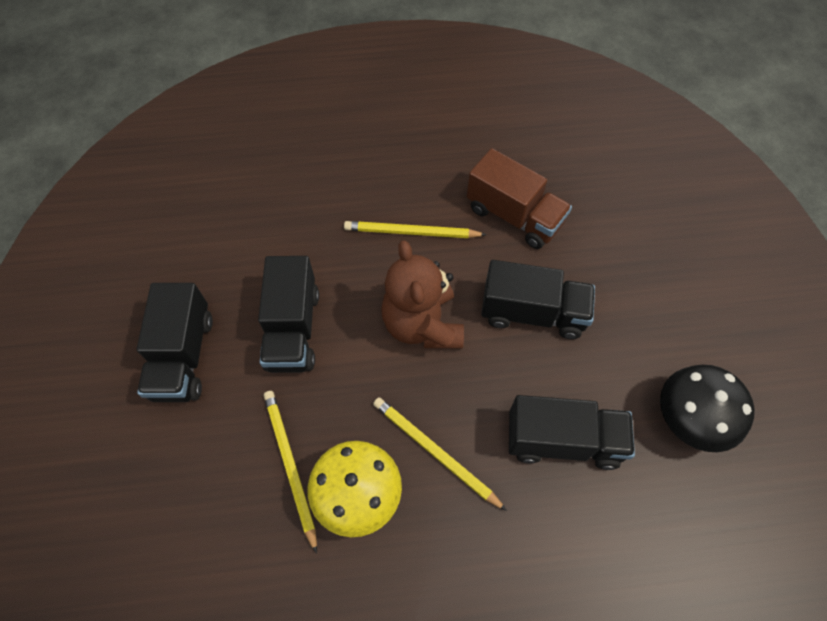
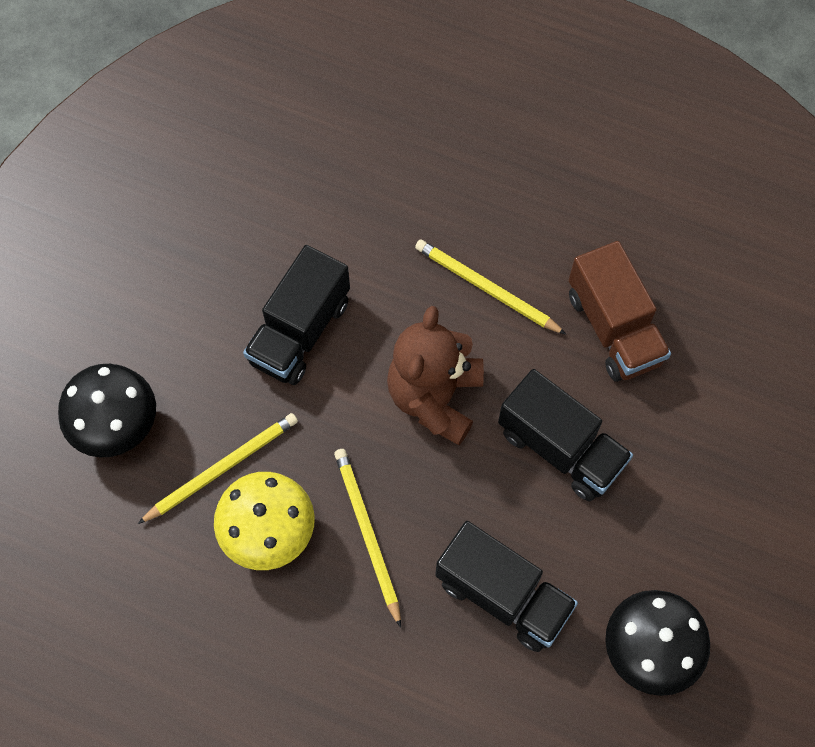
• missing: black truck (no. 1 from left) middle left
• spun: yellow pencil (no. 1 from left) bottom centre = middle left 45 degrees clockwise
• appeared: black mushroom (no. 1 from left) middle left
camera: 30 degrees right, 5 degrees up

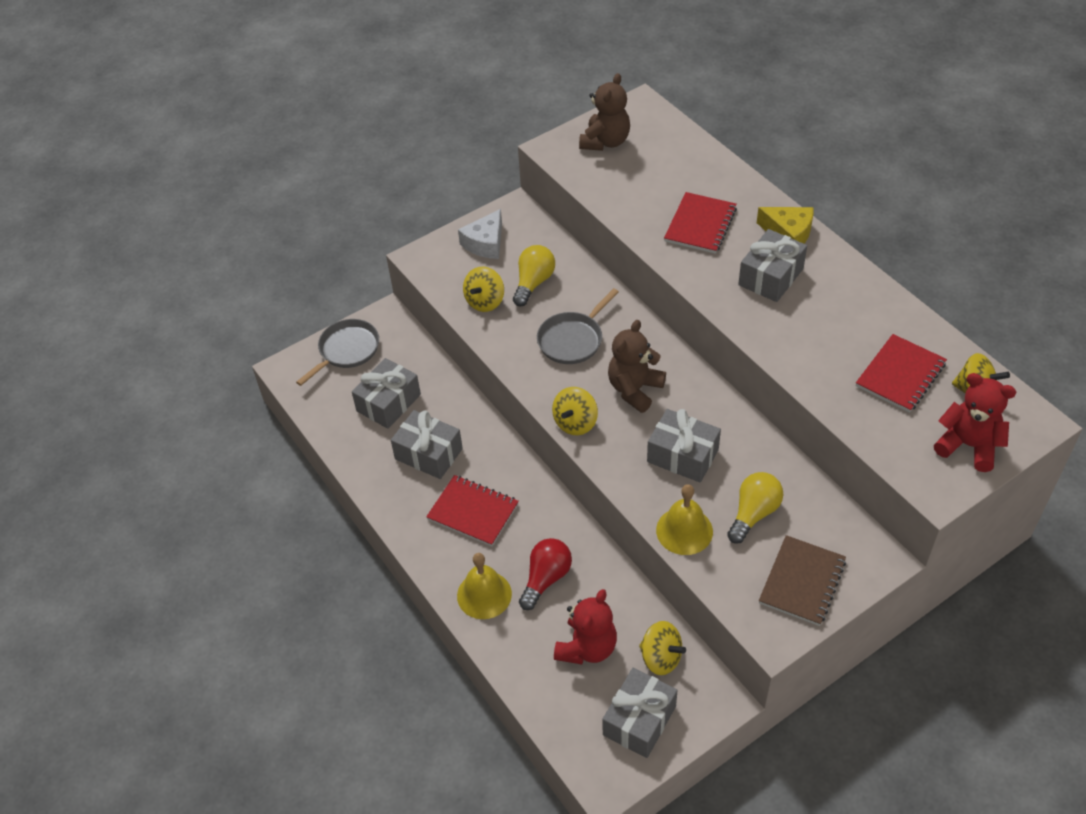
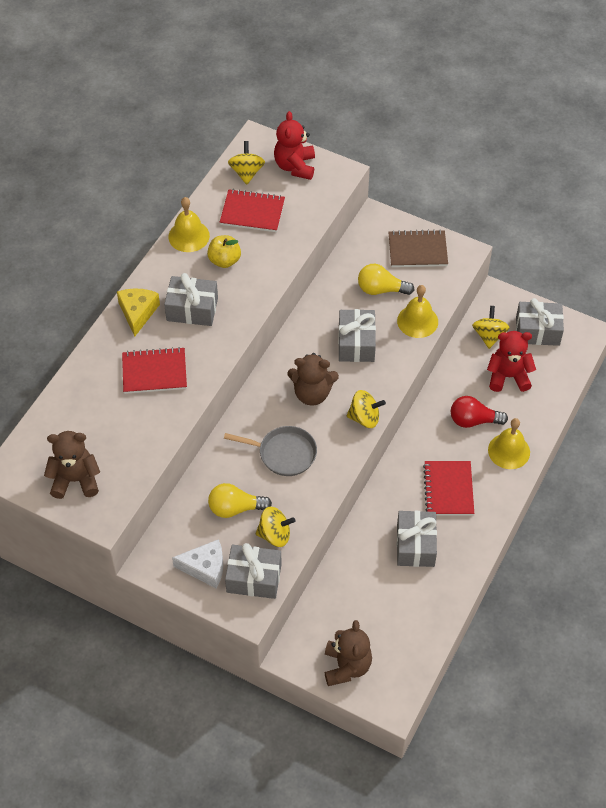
• exchanged: grey pan (no. 1 from left) middle left to brown teddy bear (no. 3 from left) bottom centre
• relocated: grey gift (no. 1 from left in the first image) centre to grey gift (no. 2 from left) bottom centre
• appeared: yellow bell (no. 1 from left) top left
• appeared: yellow apple top centre
camera: 120 degrees left, 5 degrees up

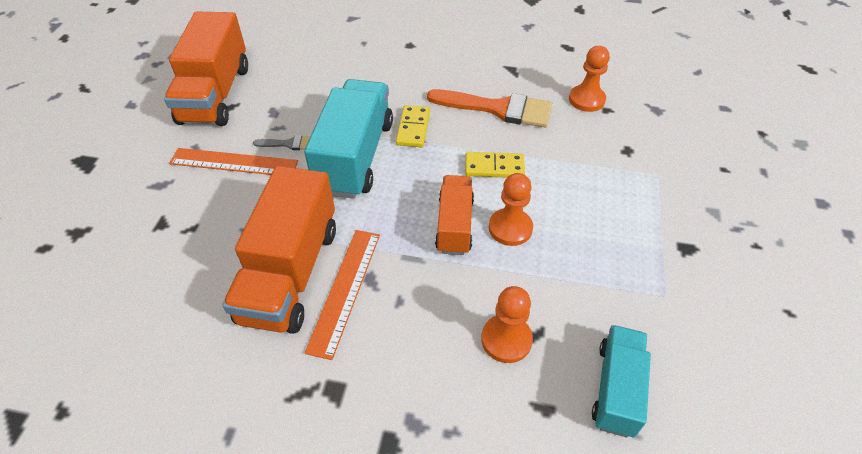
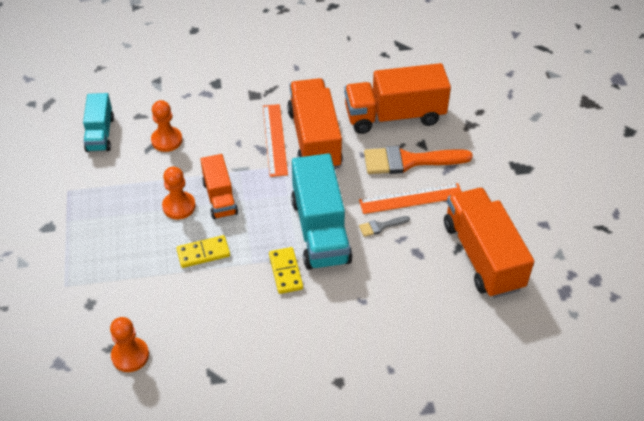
• relocated: orange brush top centre to centre
• appeared: orange truck (no. 3 from left) top centre
camera: 160 degrees right, 0 degrees up

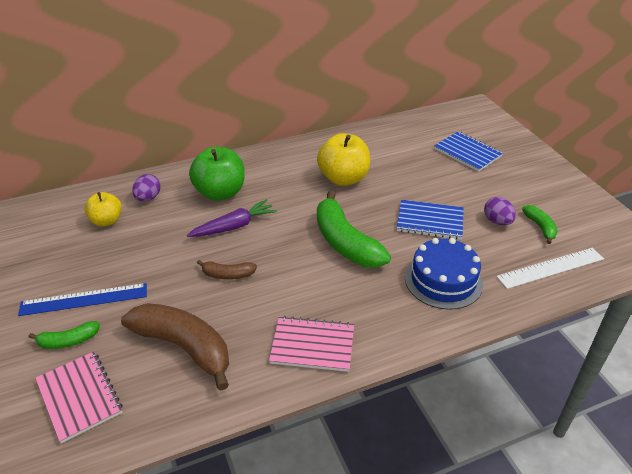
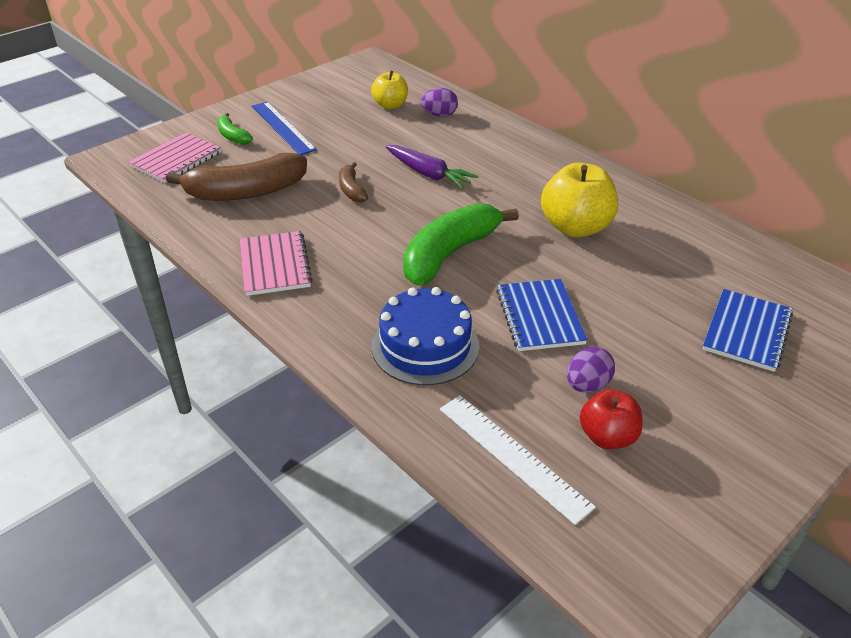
• spun: brown banana (no. 1 from left) bottom left = top left 60 degrees clockwise
• missing: green apple centre
• exchanged: green banana (no. 3 from left) middle right to red apple middle right
camera: 70 degrees right, 0 degrees up

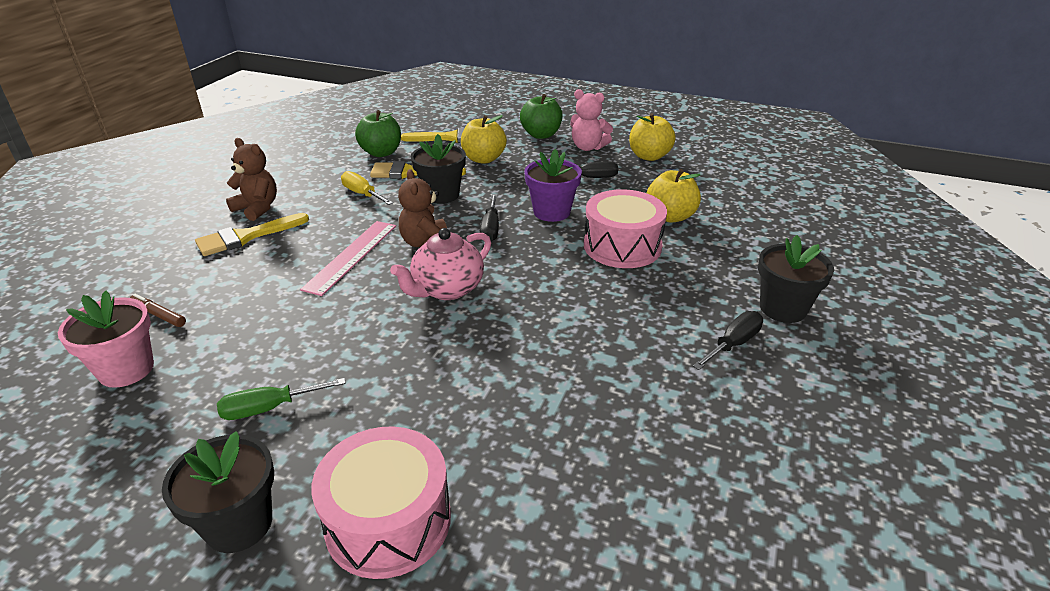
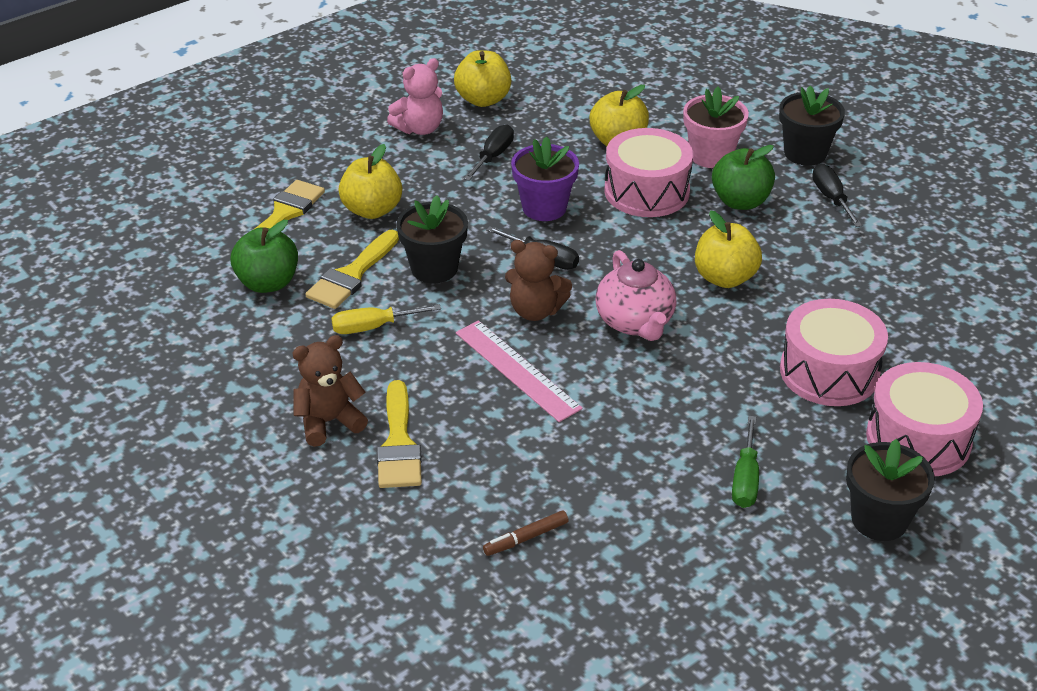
• relocated: pink flower pot middle left to top right
• relocated: green apple (no. 2 from left) top centre to top right
• appeared: yellow apple (no. 4 from left) middle right
• appeared: pink drum (no. 2 from left) middle right
camera: 60 degrees left, 5 degrees up

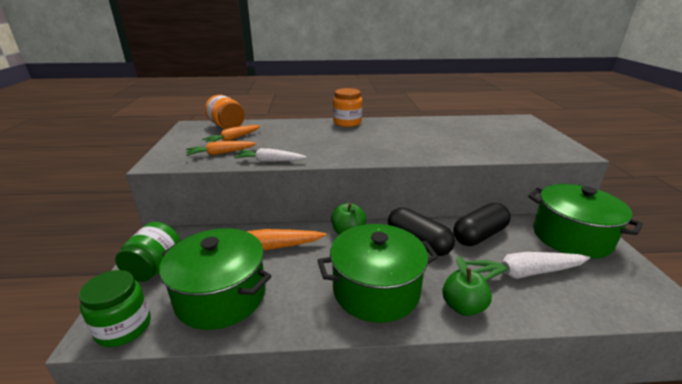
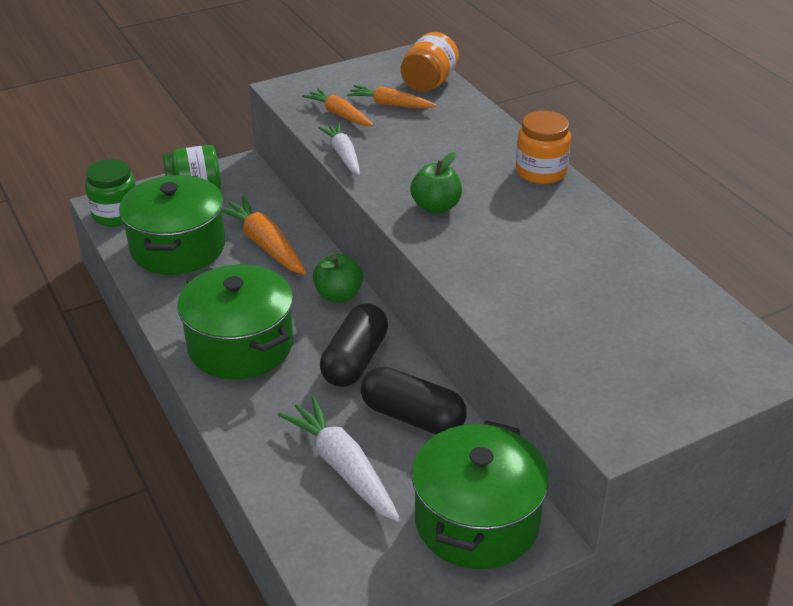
• relocated: green apple (no. 2 from left) bottom right to top centre
camera: 65 degrees right, 10 degrees up

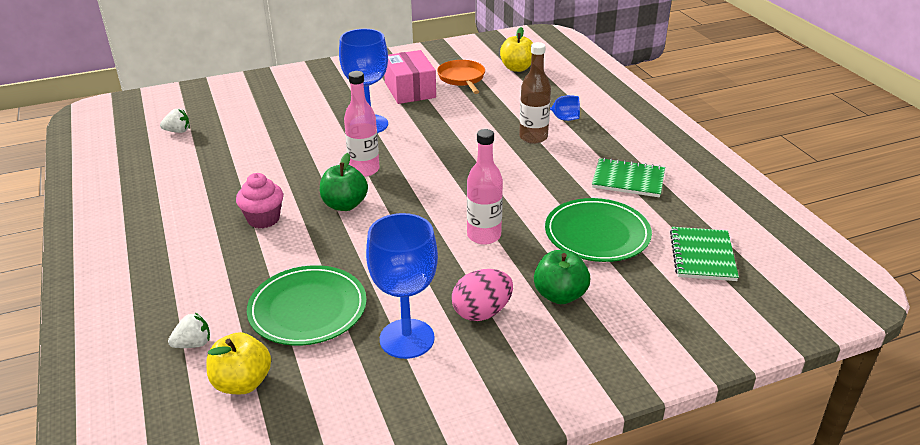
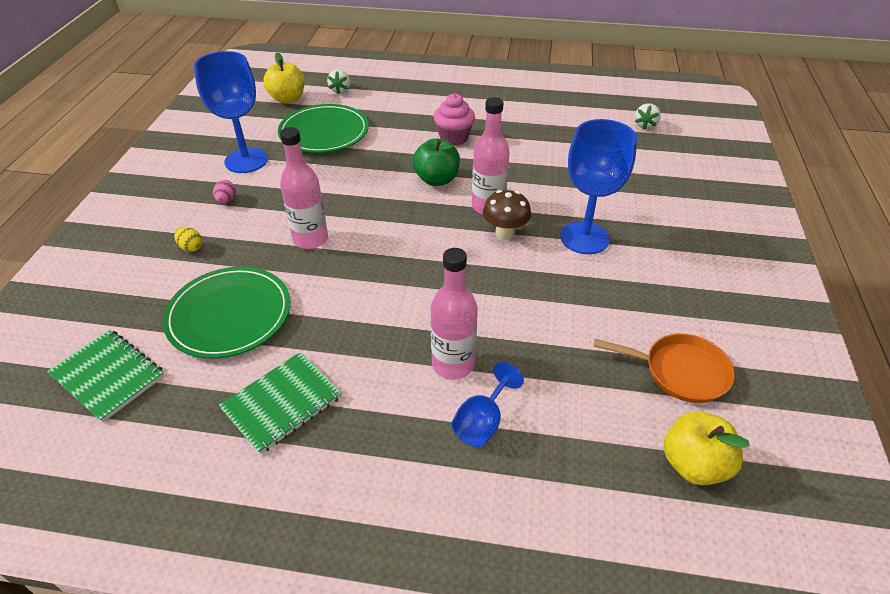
• missing: pink box top centre
• size: pink egg centre = top left x0.51
• colour: brown bottle top centre to pink bottle (no. 2 from left) centre
• exchanged: green apple (no. 2 from left) centre to yellow egg middle left
• appeared: brown mushroom centre
camera: 120 degrees right, 10 degrees up

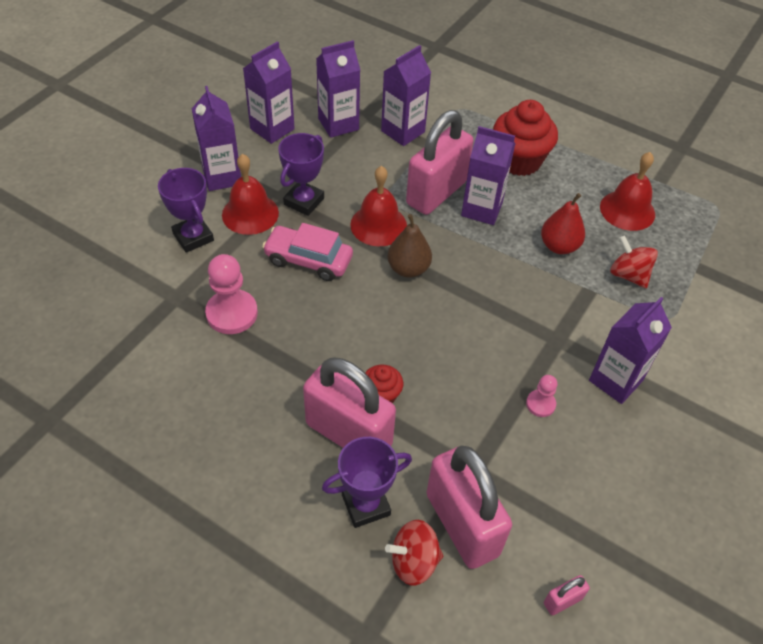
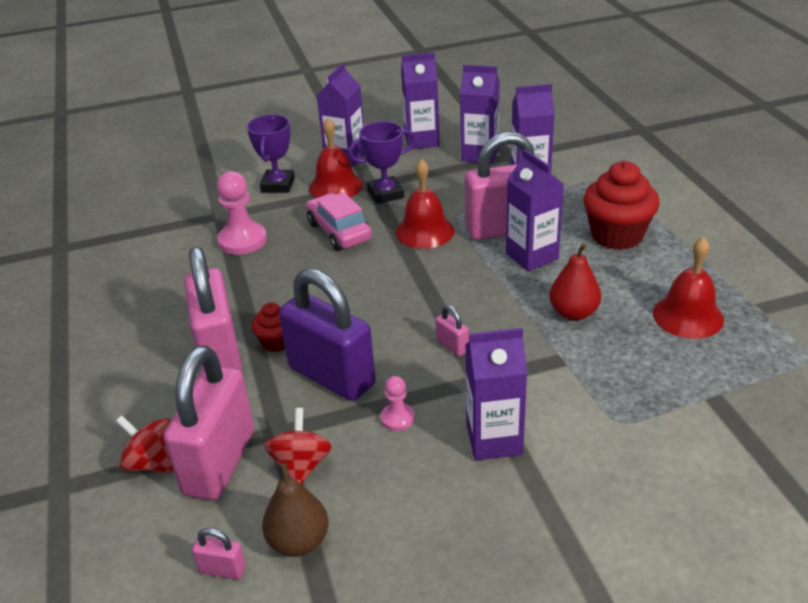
• missing: purple trophy (no. 3 from left) bottom centre
• relocated: brown pear centre to bottom centre
• relocated: red spinning top (no. 2 from left) middle right to bottom centre
• appeared: purple padlock centre
• appeared: pink padlock (no. 4 from left) centre
camera: 45 degrees right, 15 degrees down

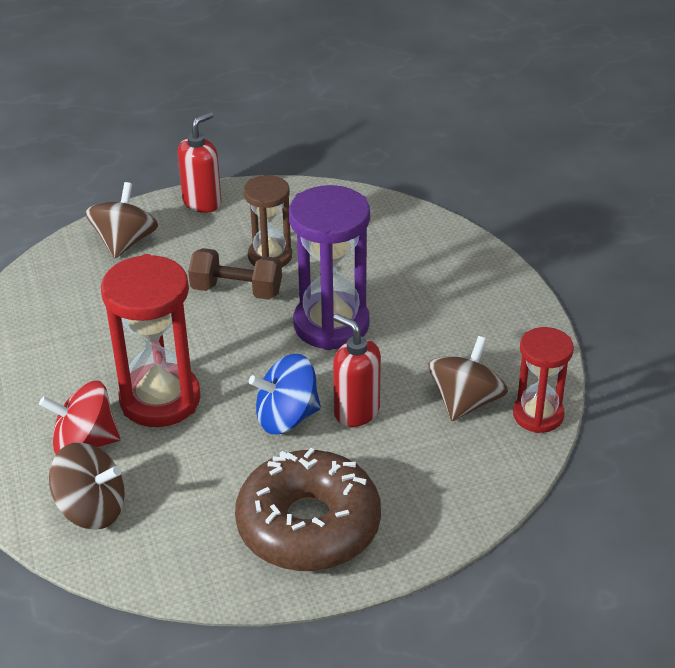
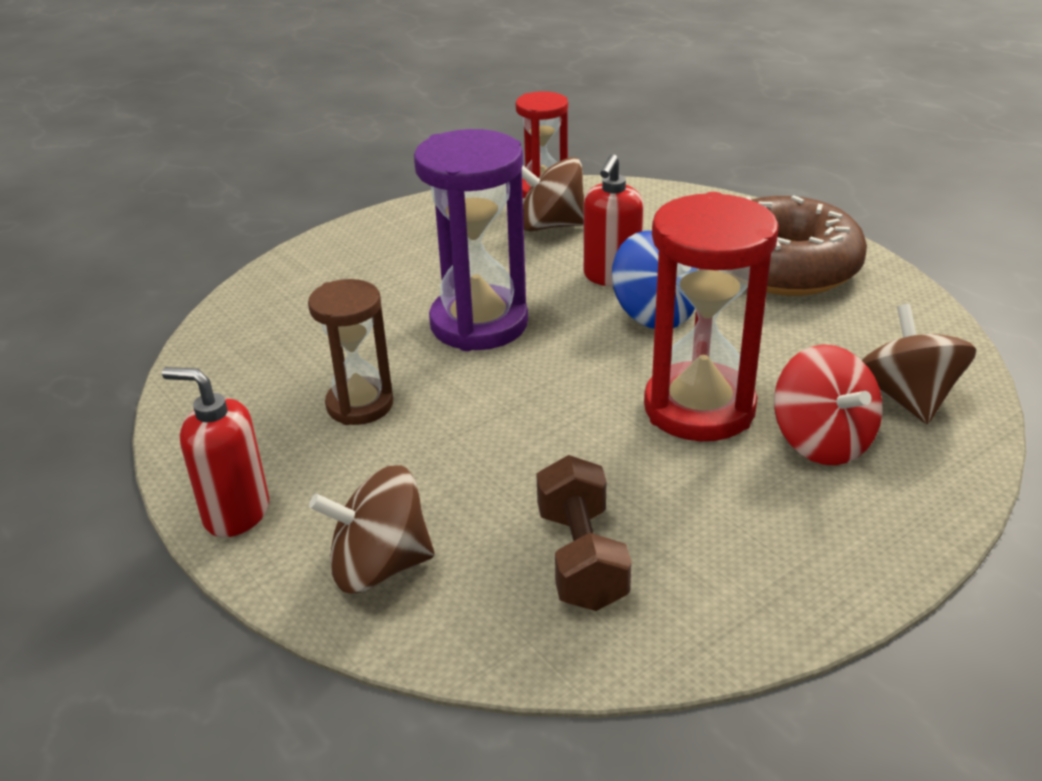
• relocated: brown dumbbell centre to bottom centre
camera: 110 degrees left, 5 degrees down

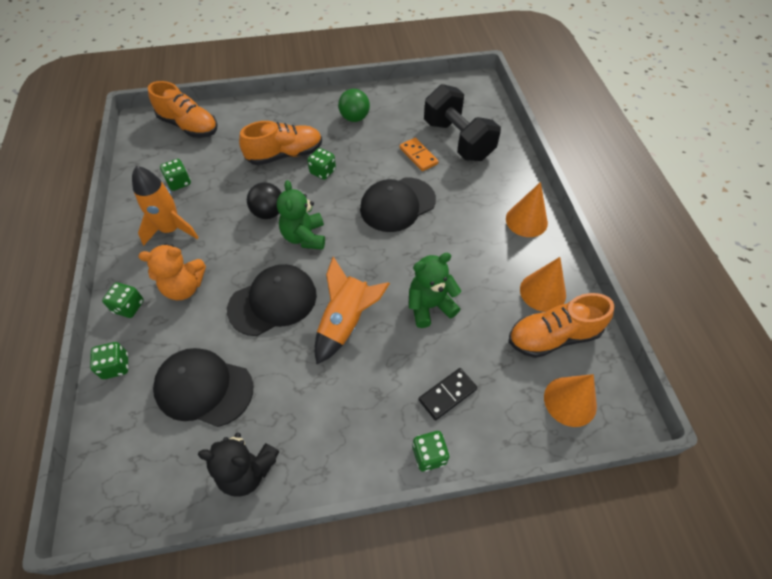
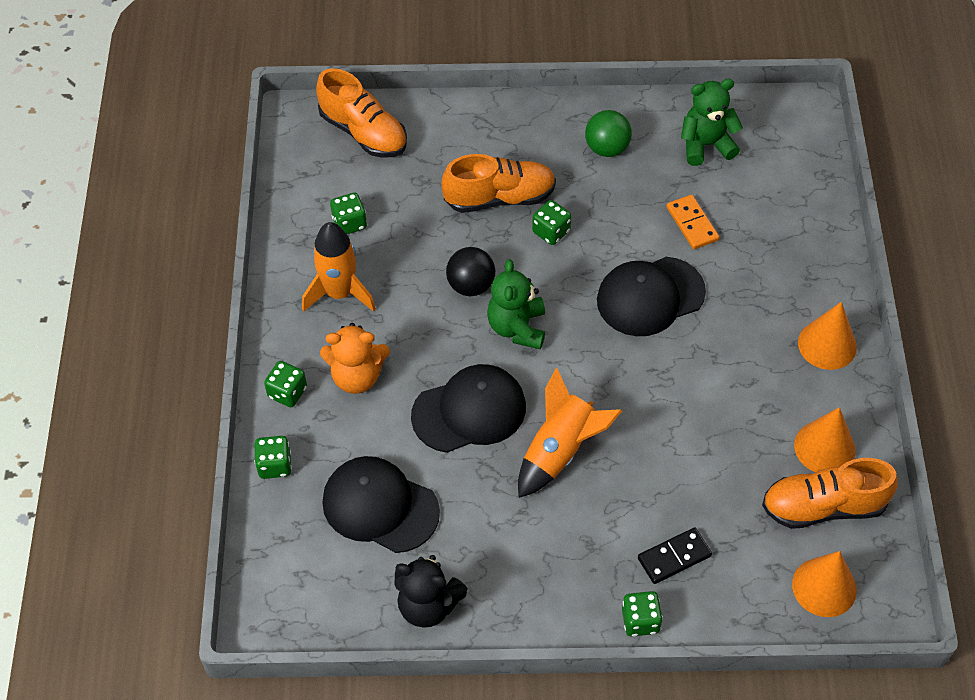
• relocated: green teddy bear (no. 2 from left) centre to top right
• missing: black dumbbell top centre
camera: 10 degrees right, 0 degrees up

